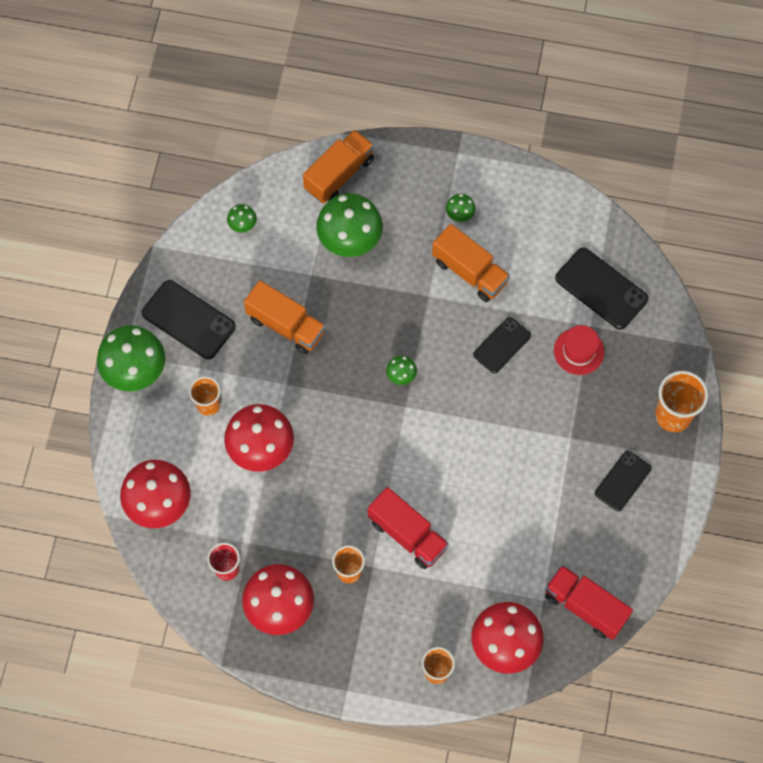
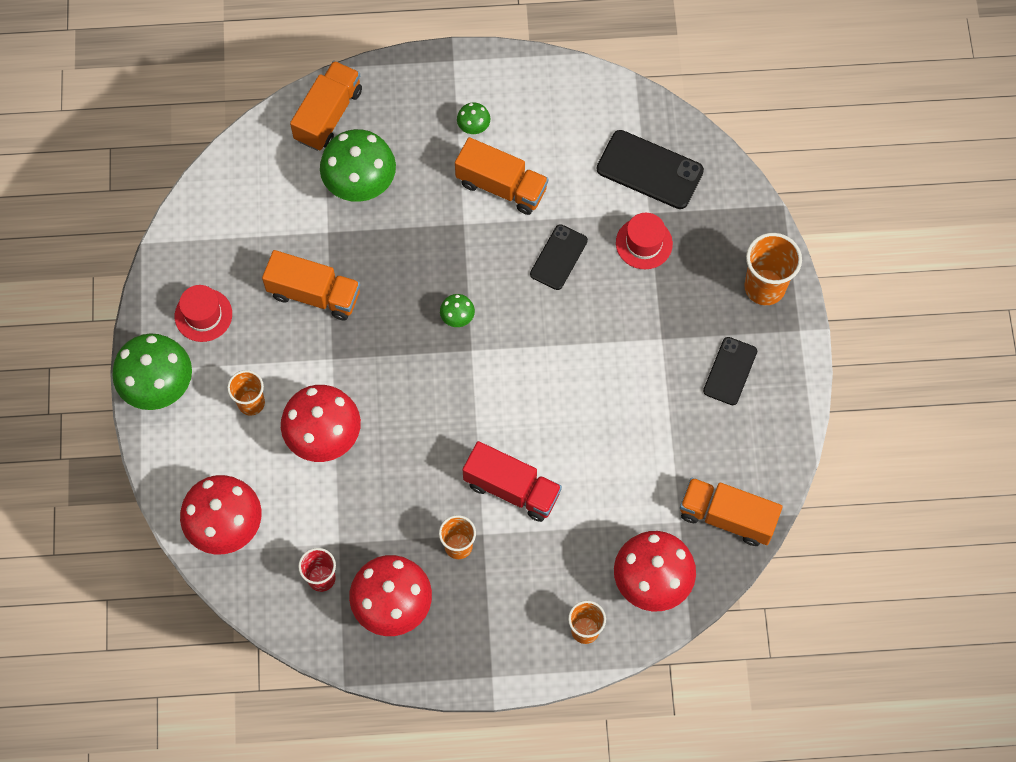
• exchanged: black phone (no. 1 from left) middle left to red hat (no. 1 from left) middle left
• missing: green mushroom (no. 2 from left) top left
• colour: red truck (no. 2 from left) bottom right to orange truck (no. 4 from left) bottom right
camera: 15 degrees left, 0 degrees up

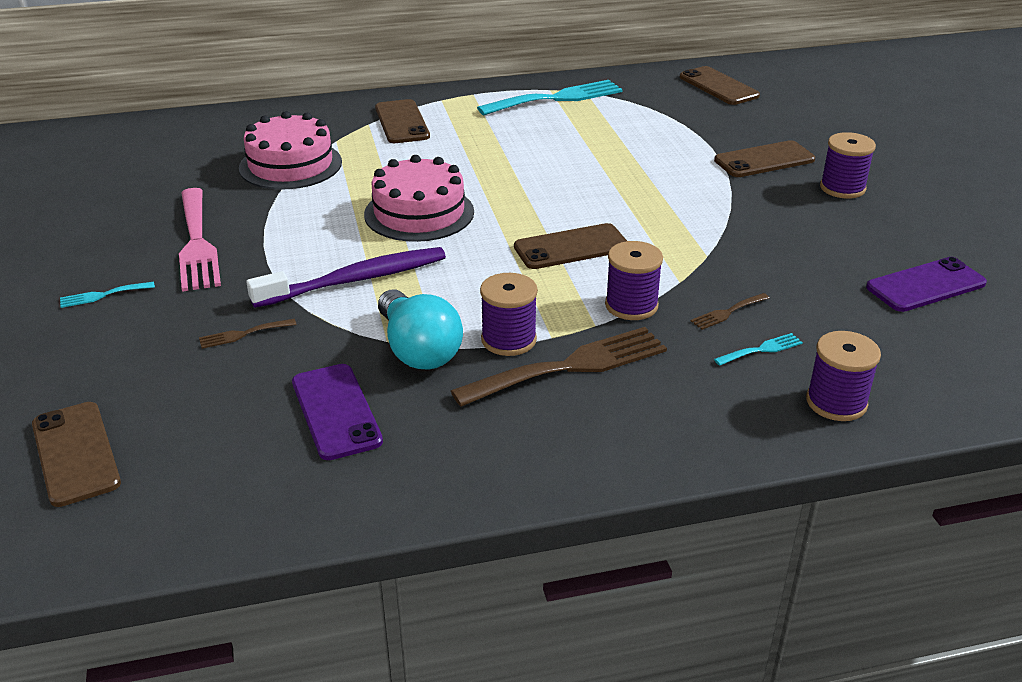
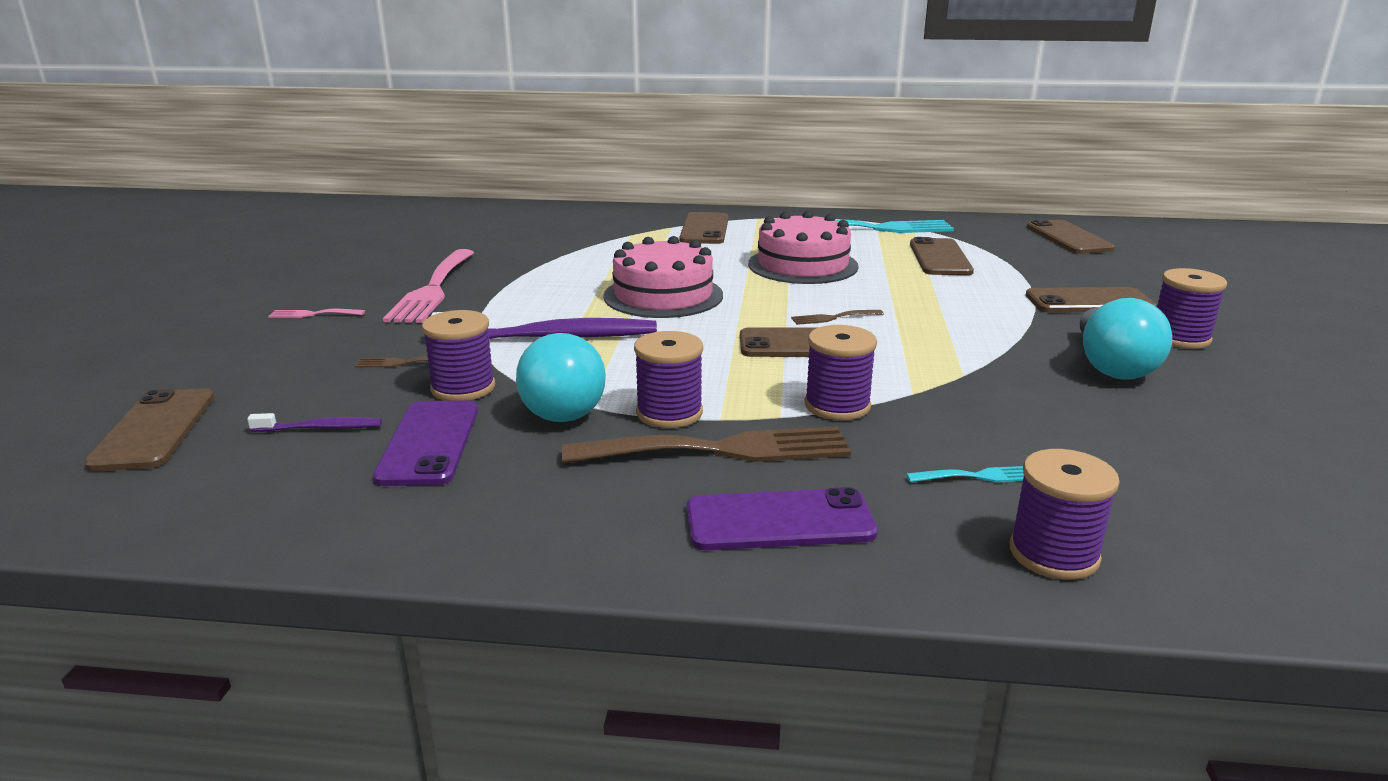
• colour: turquoise fork (no. 1 from left) middle left to pink fork (no. 1 from left) middle left
• relocated: pink cake (no. 1 from left in the first image) top left to pink cake (no. 2 from left) top centre
• relocated: brown fork (no. 3 from left) middle right to centre
• relocated: purple phone (no. 2 from left) middle right to centre
• appeared: purple toothbrush (no. 1 from left) middle left
• appeared: purple spool (no. 1 from left) middle left
• appeared: brown phone (no. 4 from left) top right
• appeared: turquoise light bulb (no. 2 from left) middle right
camera: 20 degrees right, 10 degrees down

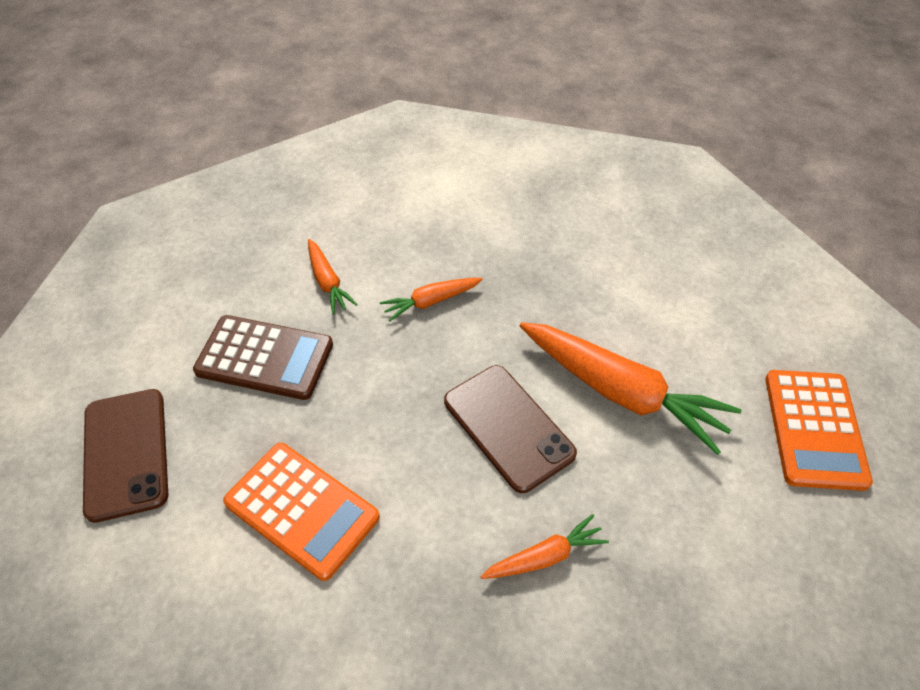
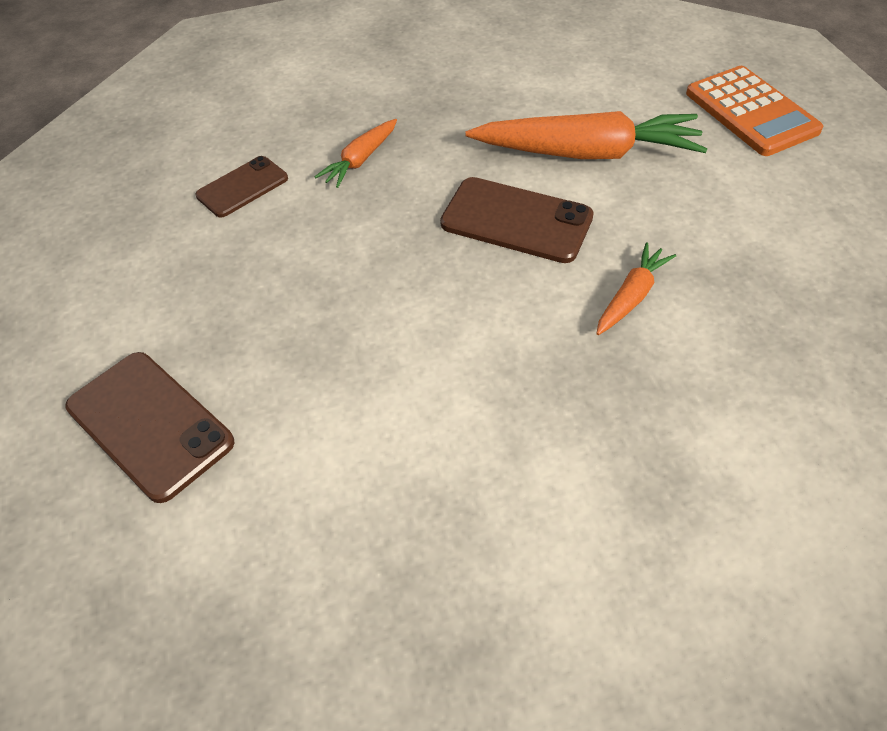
• missing: brown calculator middle left
• missing: orange calculator (no. 1 from left) bottom left
• exchanged: orange carrot (no. 1 from left) centre to brown phone (no. 2 from left) top left
camera: 30 degrees left, 0 degrees up

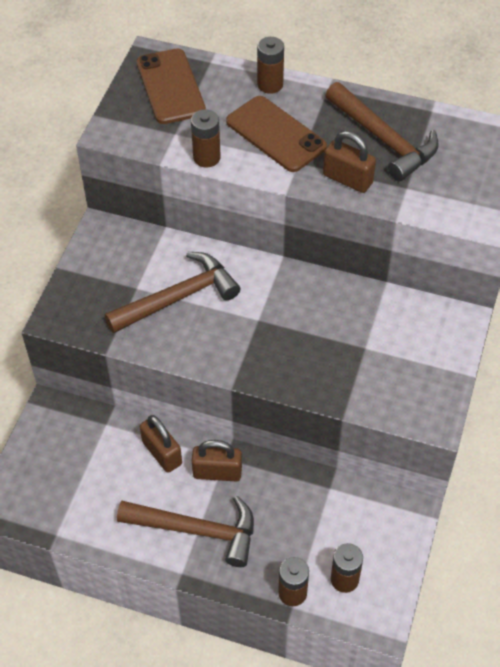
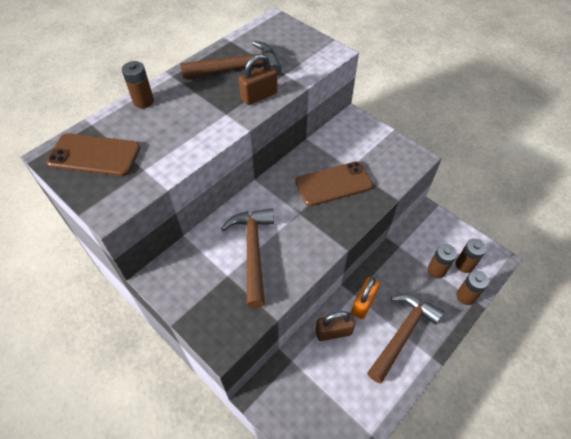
• relocated: brown battery (no. 1 from left in the first image) top centre to brown battery (no. 2 from left) middle right
• colour: brown padlock (no. 2 from left) bottom centre to orange padlock bottom centre
• relocated: brown phone (no. 2 from left) top centre to centre
camera: 65 degrees left, 0 degrees up

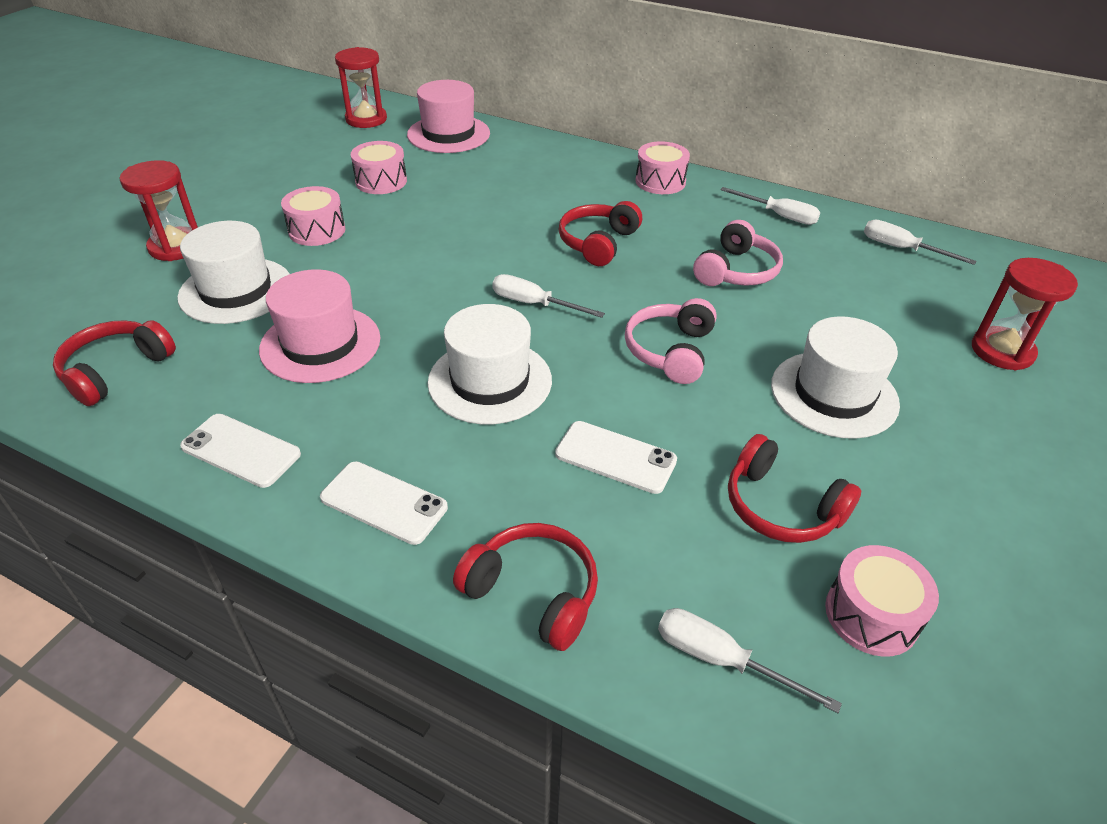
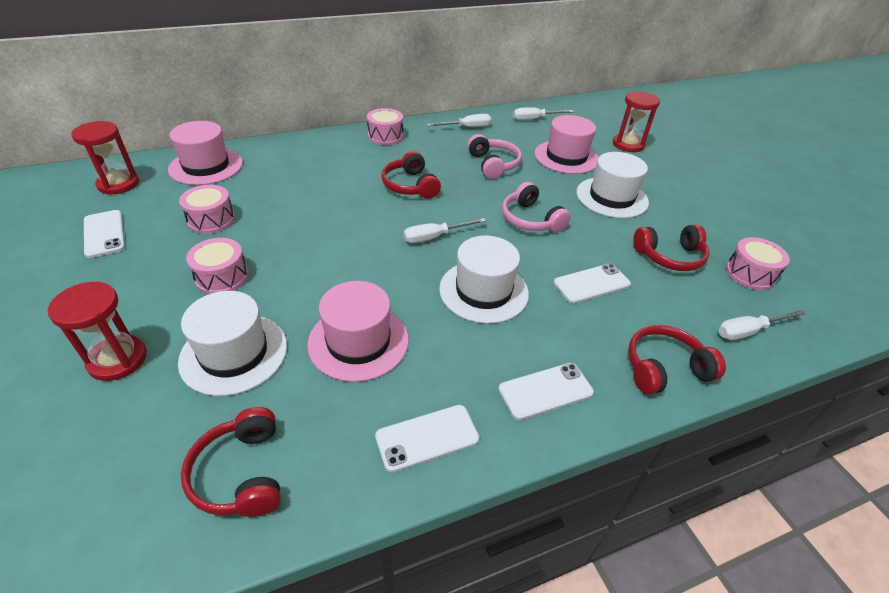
• appeared: white phone (no. 1 from left) middle left
• appeared: pink hat (no. 3 from left) top centre
camera: 50 degrees left, 0 degrees up

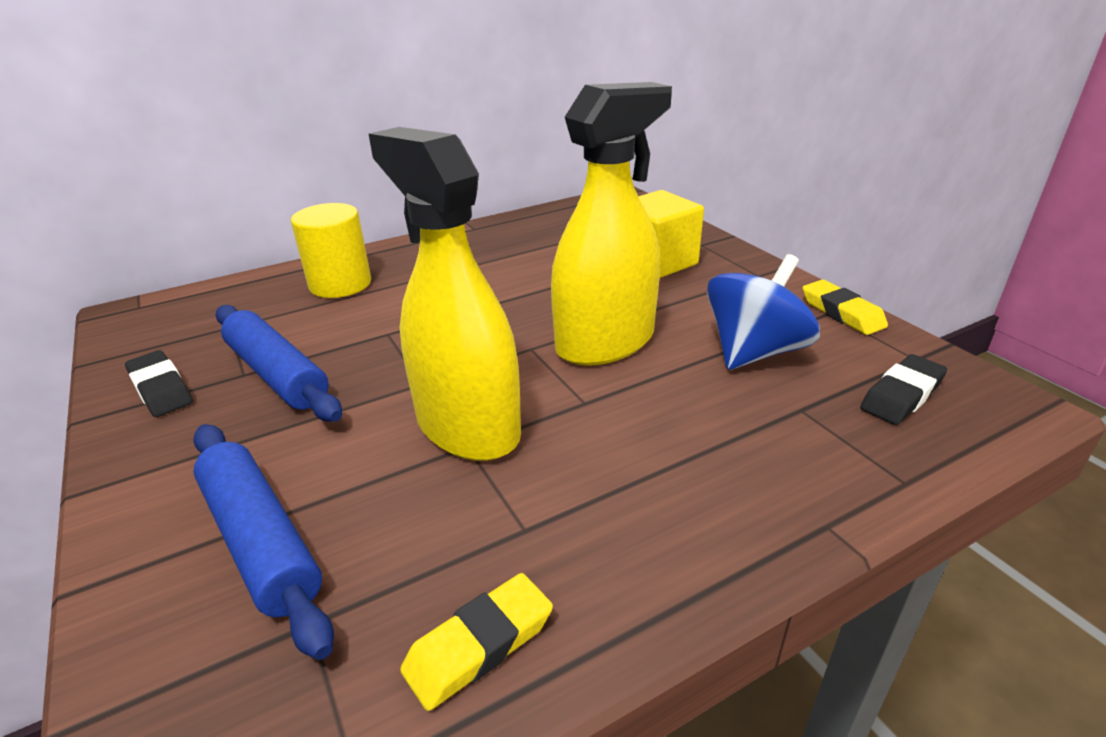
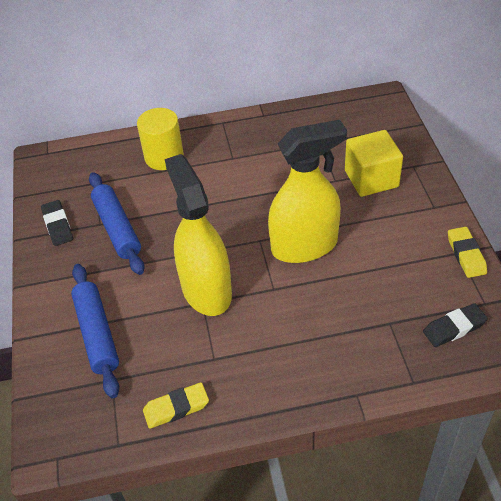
• missing: blue spinning top middle right
camera: 20 degrees right, 15 degrees up

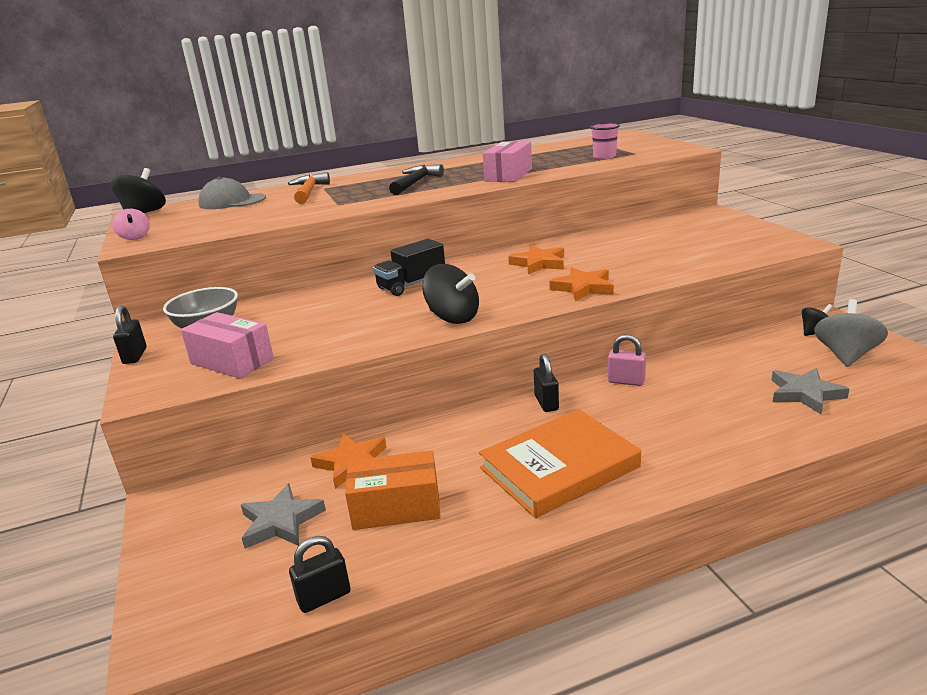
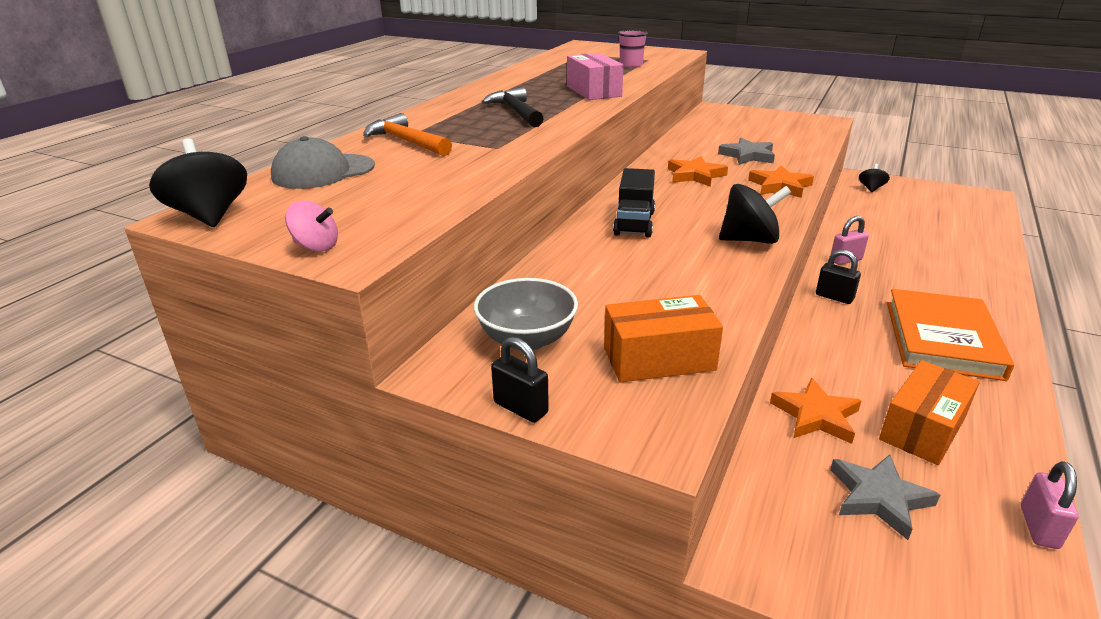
• colour: pink box (no. 1 from left) middle left to orange box (no. 1 from left) centre
• colour: black padlock (no. 2 from left) bottom centre to pink padlock (no. 2 from left) bottom right
• relocated: grey star (no. 2 from left in the first image) middle right to grey star (no. 1 from left) top right
• missing: grey spinning top middle right
camera: 45 degrees left, 5 degrees up

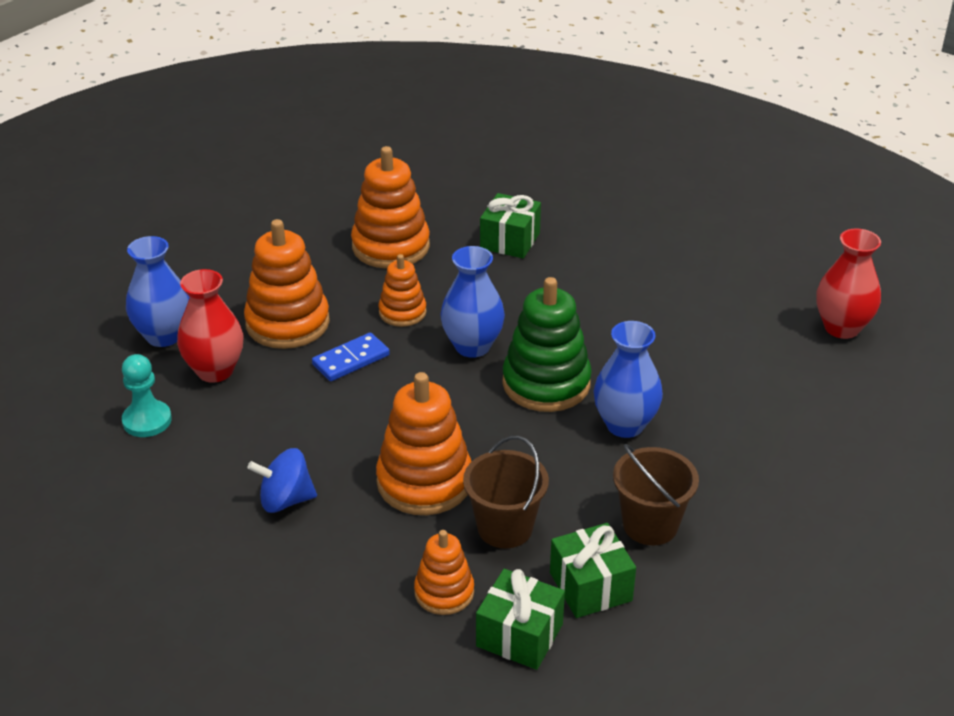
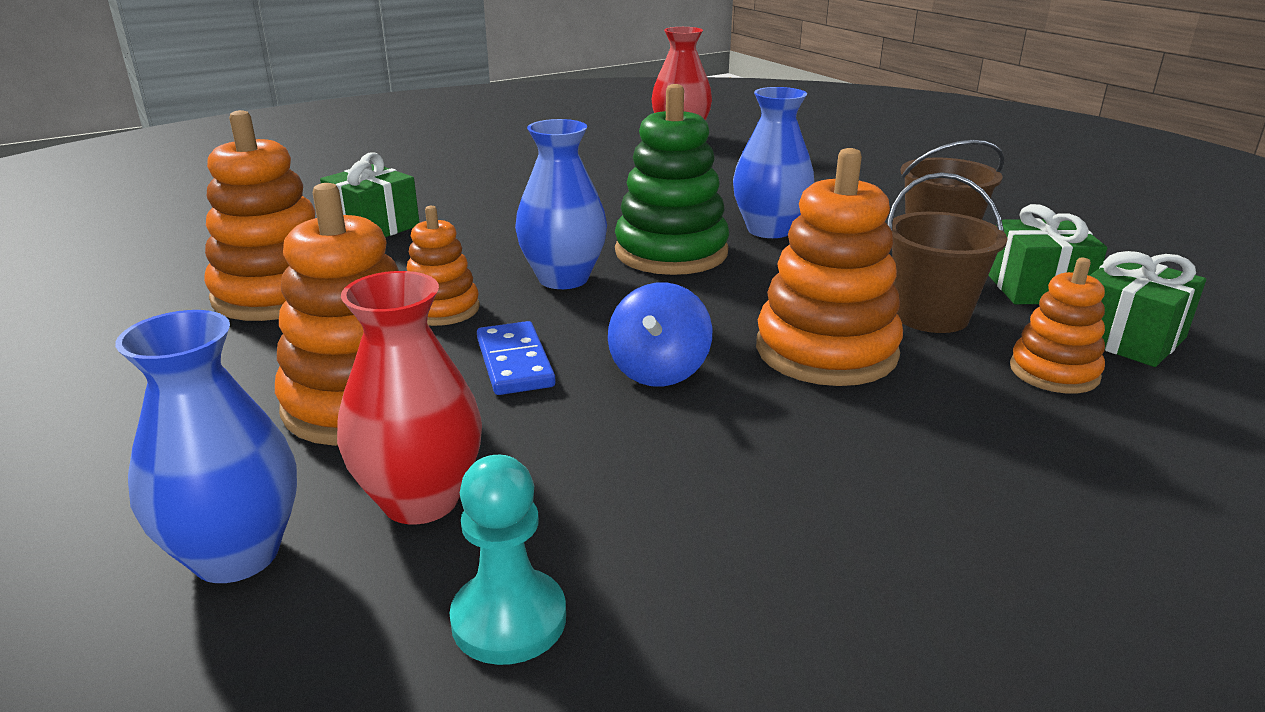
• relocated: blue spinning top bottom left to centre
camera: 70 degrees left, 10 degrees down

